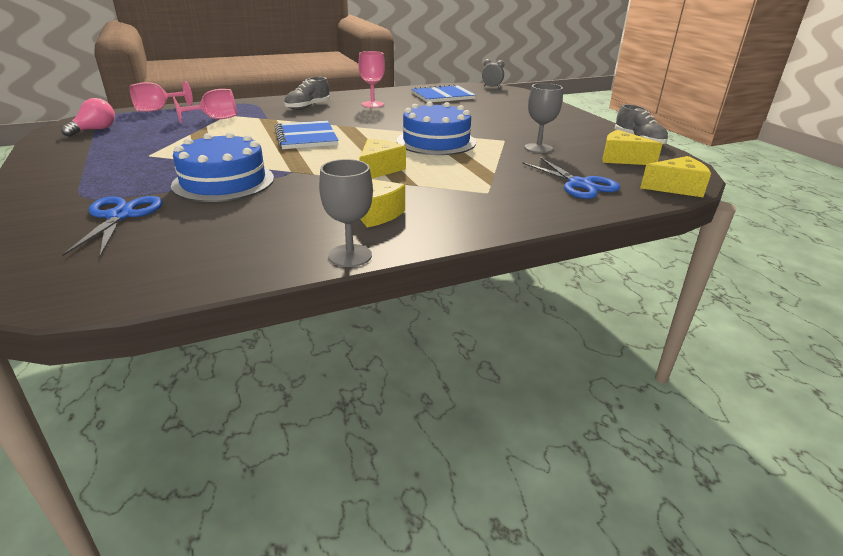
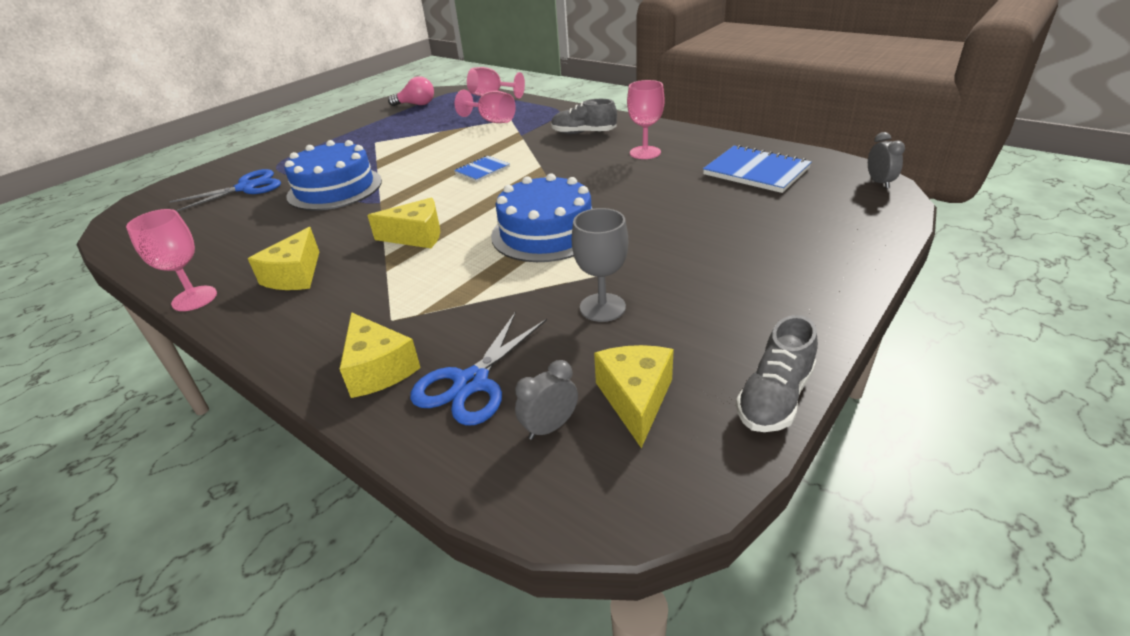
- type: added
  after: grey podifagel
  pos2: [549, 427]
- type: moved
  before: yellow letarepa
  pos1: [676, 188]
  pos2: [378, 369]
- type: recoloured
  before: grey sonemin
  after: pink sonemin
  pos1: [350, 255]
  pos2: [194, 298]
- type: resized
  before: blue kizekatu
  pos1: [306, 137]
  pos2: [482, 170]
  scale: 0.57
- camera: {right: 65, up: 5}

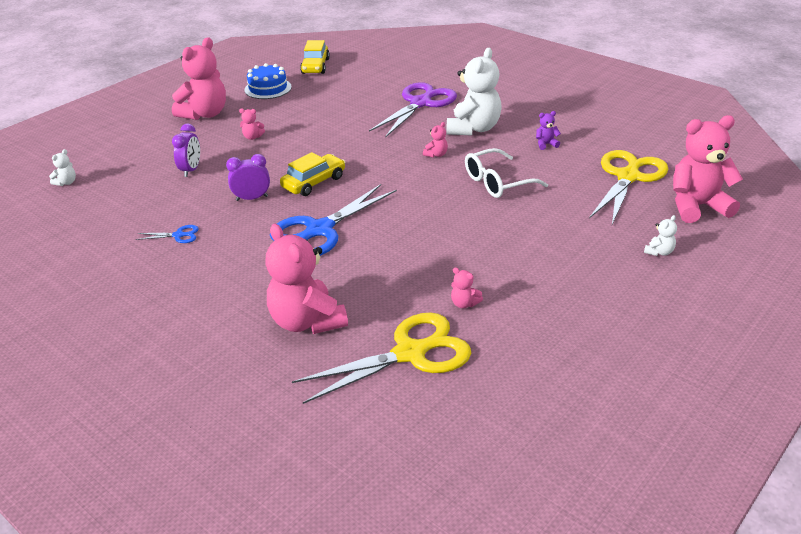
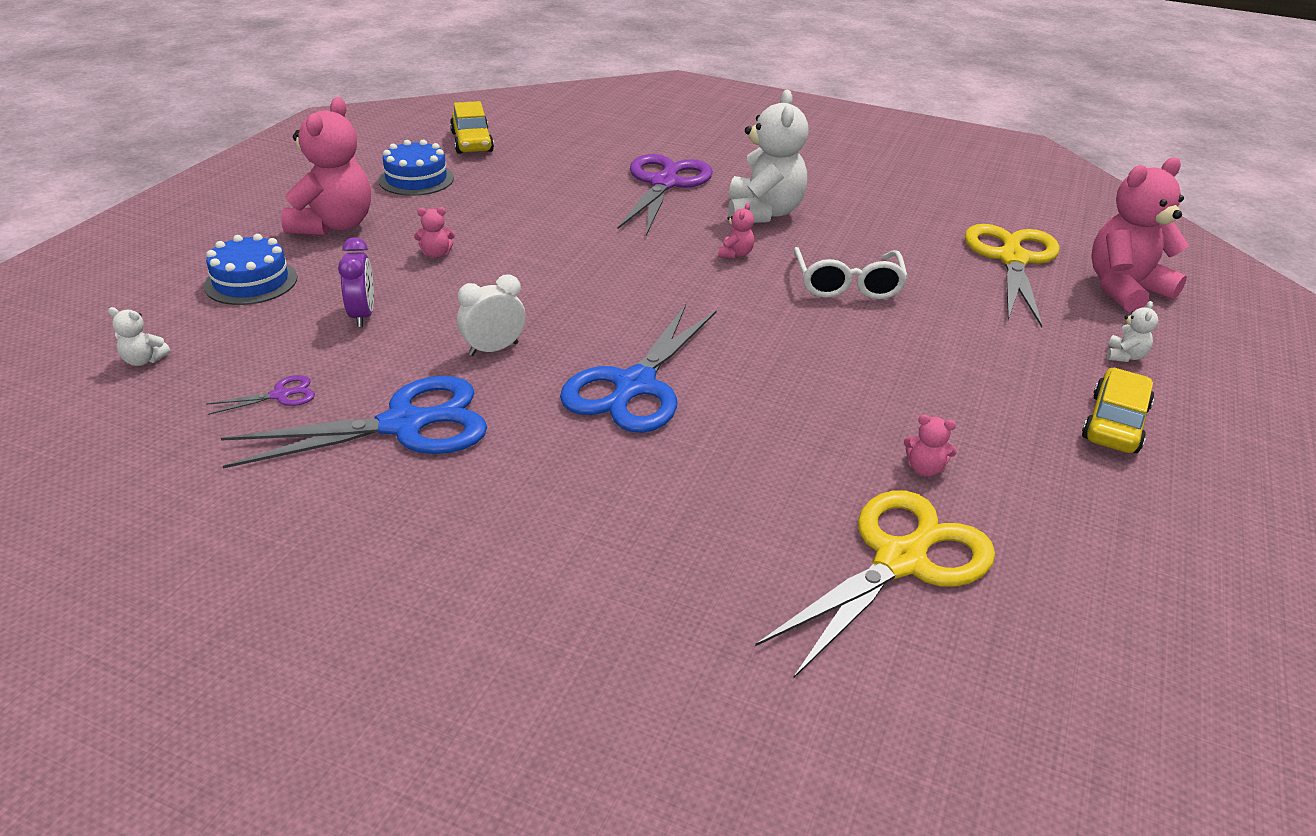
- type: removed
  before: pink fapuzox
  pos1: [307, 321]
- type: removed
  before: purple fapuzox
  pos1: [546, 144]
- type: added
  after: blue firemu
  pos2: [251, 281]
- type: added
  after: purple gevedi
  pos2: [280, 395]
- type: moved
  before: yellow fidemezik
  pos1: [314, 182]
  pos2: [1114, 423]
- type: recoloured
  before: purple podifagel
  after: white podifagel
  pos1: [252, 198]
  pos2: [493, 349]
- type: turned
  before: white fapuzox
  pos1: [66, 182]
  pos2: [144, 360]
  turn: 90
- type: turned
  before: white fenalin
  pos1: [497, 182]
  pos2: [847, 285]
  turn: -45
- type: resized
  before: blue gevedi
  pos1: [178, 235]
  pos2: [404, 425]
  scale: 2.39
- camera: {right: -20, up: 0}

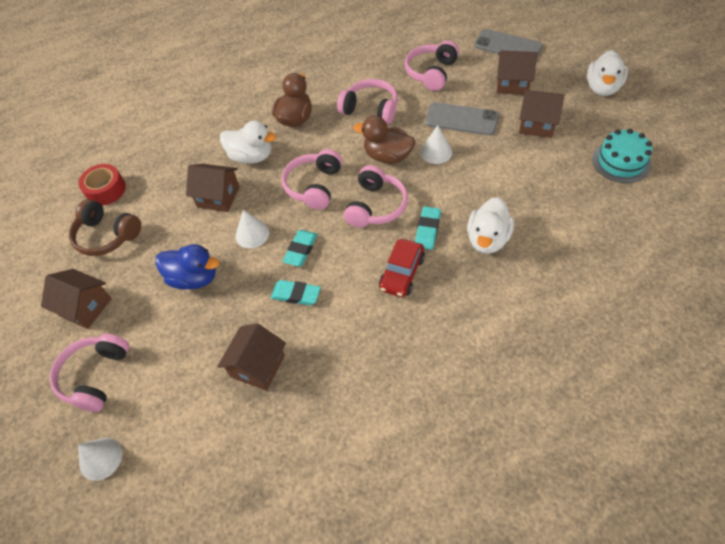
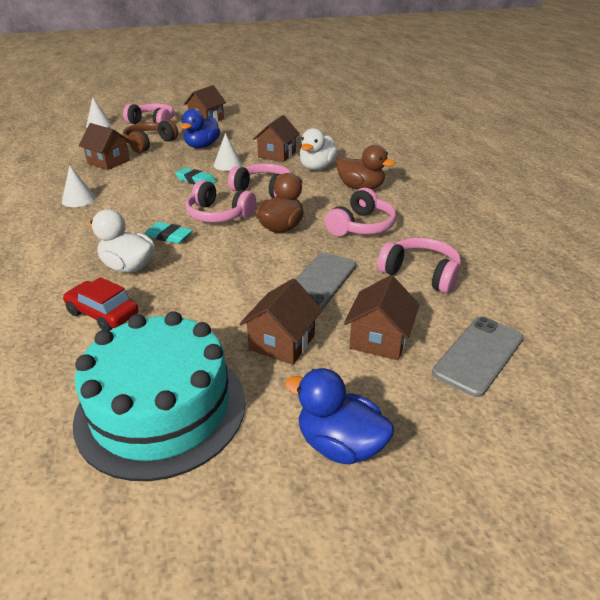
- type: removed
  before: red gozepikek
  pos1: [106, 190]
- type: removed
  before: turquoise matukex
  pos1: [296, 294]
- type: moved
  before: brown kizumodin
  pos1: [107, 236]
  pos2: [149, 144]
- type: moved
  before: red fidemezik
  pos1: [402, 273]
  pos2: [103, 314]
- type: moved
  before: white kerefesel
  pos1: [436, 152]
  pos2: [78, 199]
- type: recoloured
  before: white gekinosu
  after: blue gekinosu
  pos1: [602, 88]
  pos2: [340, 444]
- type: resized
  before: turquoise firemu
  pos1: [621, 161]
  pos2: [161, 409]
  scale: 1.82
- camera: {right: 95, up: -20}

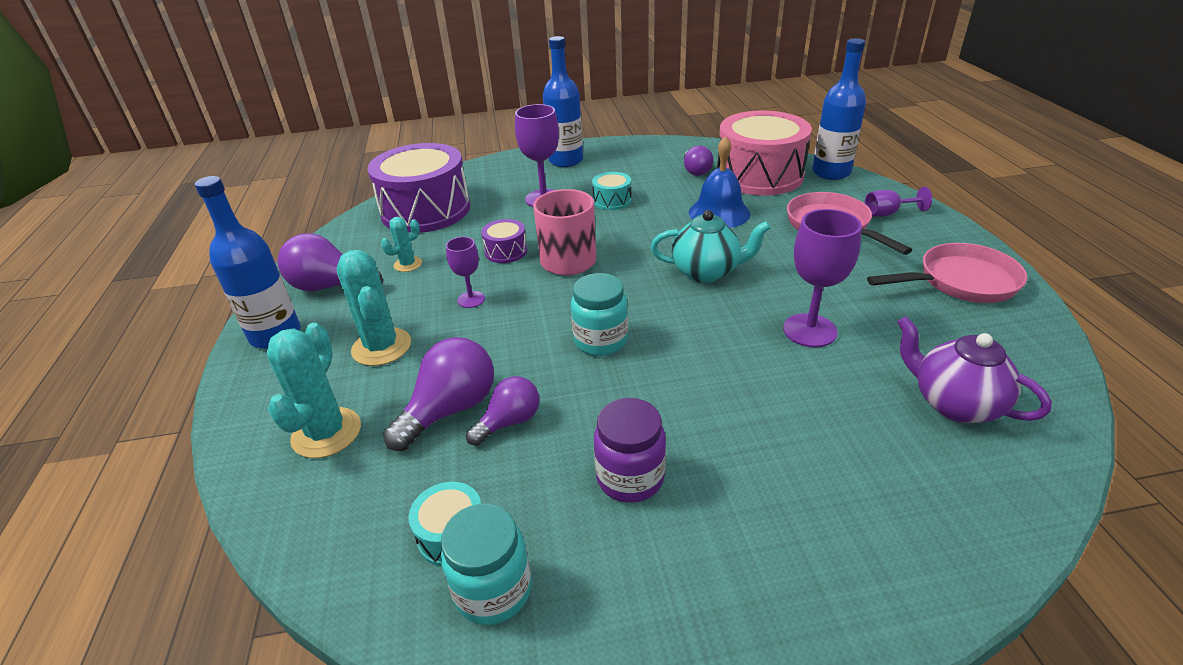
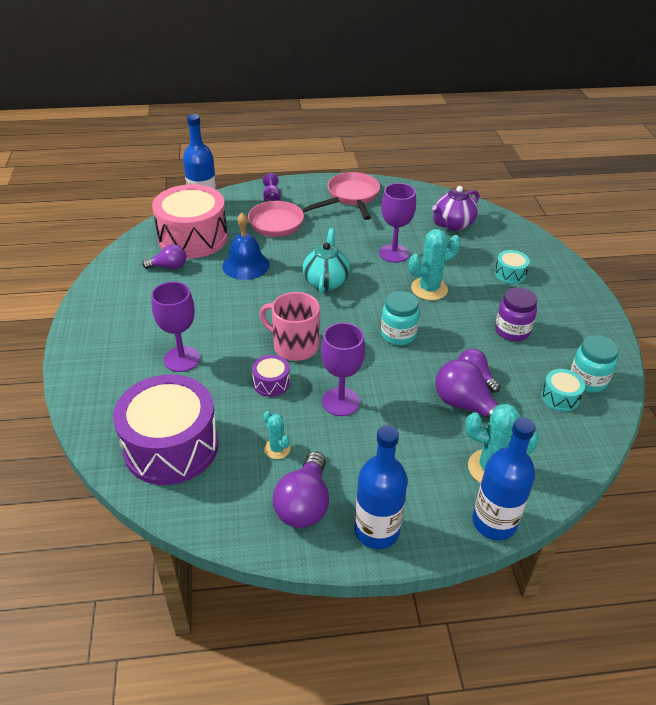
- type: moved
  before: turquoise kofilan
  pos1: [381, 347]
  pos2: [429, 289]
- type: moved
  before: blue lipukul
  pos1: [566, 161]
  pos2: [494, 522]
- type: moved
  before: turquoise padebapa
  pos1: [612, 201]
  pos2: [510, 274]
- type: resized
  before: purple sonemin
  pos1: [471, 299]
  pos2: [340, 402]
  scale: 1.71
- camera: {right: -90, up: 5}

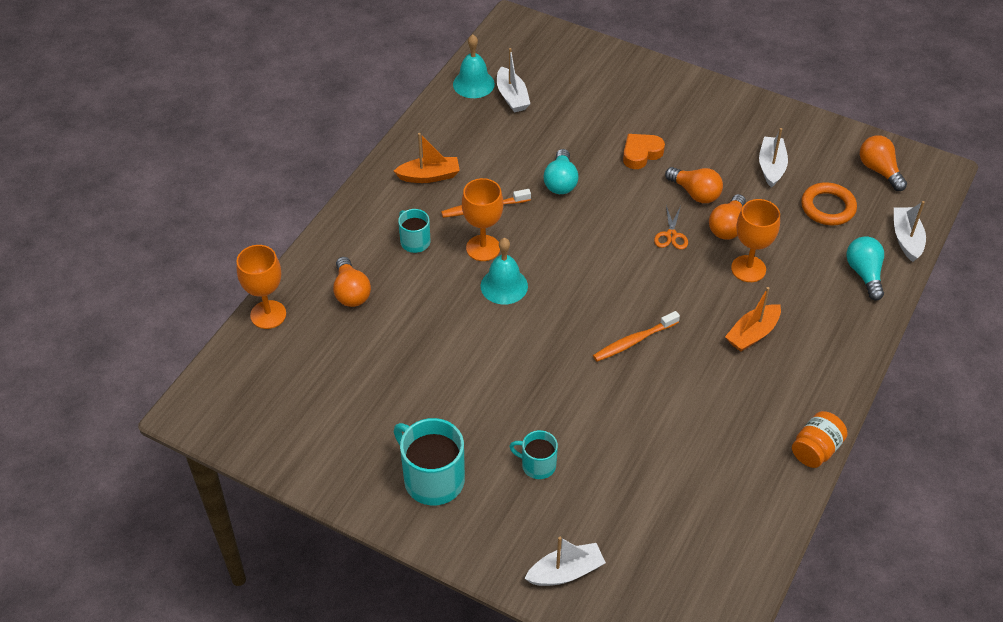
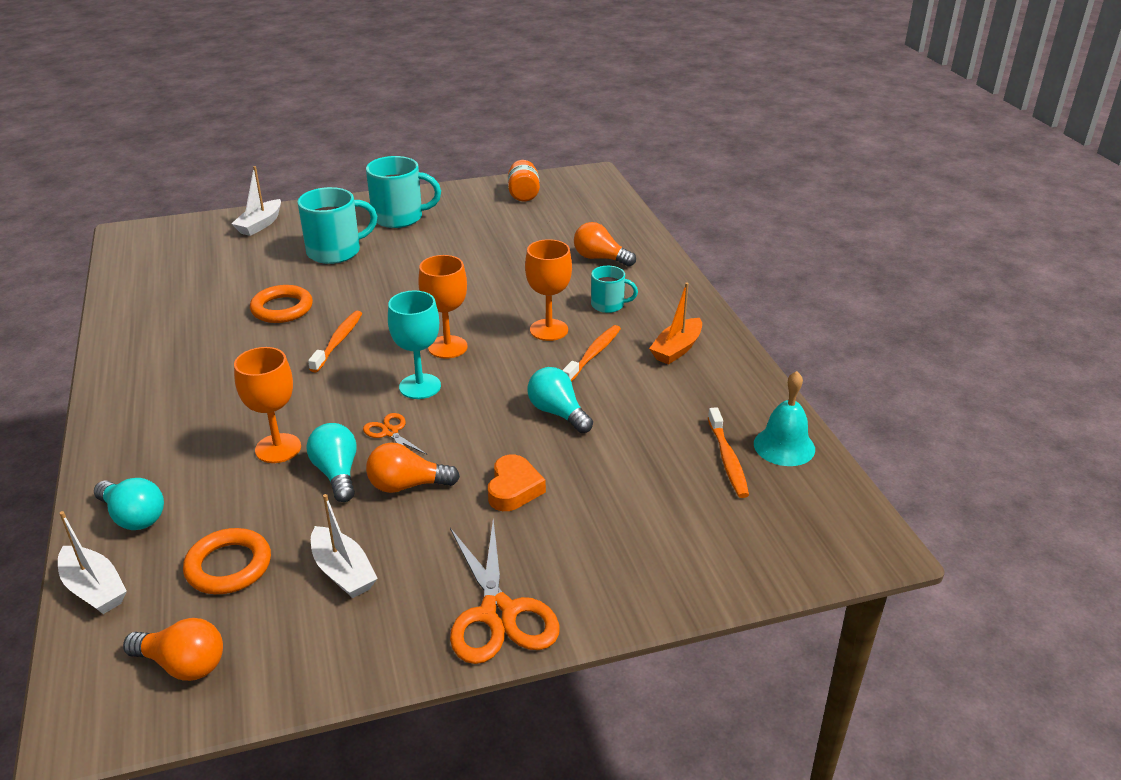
- type: removed
  before: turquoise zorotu
  pos1: [504, 286]
- type: removed
  before: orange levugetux
  pos1: [752, 334]
- type: added
  after: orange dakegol
  pos2: [282, 308]
- type: added
  after: turquoise sonemin
  pos2: [420, 386]
- type: added
  after: orange gevedi
  pos2: [498, 614]
- type: moved
  before: orange sonemin
  pos1: [268, 314]
  pos2: [447, 347]
- type: moved
  before: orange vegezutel
  pos1: [815, 450]
  pos2: [523, 194]
- type: replaced
  before: white levugetux
  after: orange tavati
  pos1: [512, 97]
  pos2: [727, 459]
- type: recoloured
  before: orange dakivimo
  after: turquoise dakivimo
  pos1: [727, 227]
  pos2: [337, 473]
- type: resized
  before: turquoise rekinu
  pos1: [537, 465]
  pos2: [335, 252]
  scale: 1.75
- camera: {right: 135, up: -15}

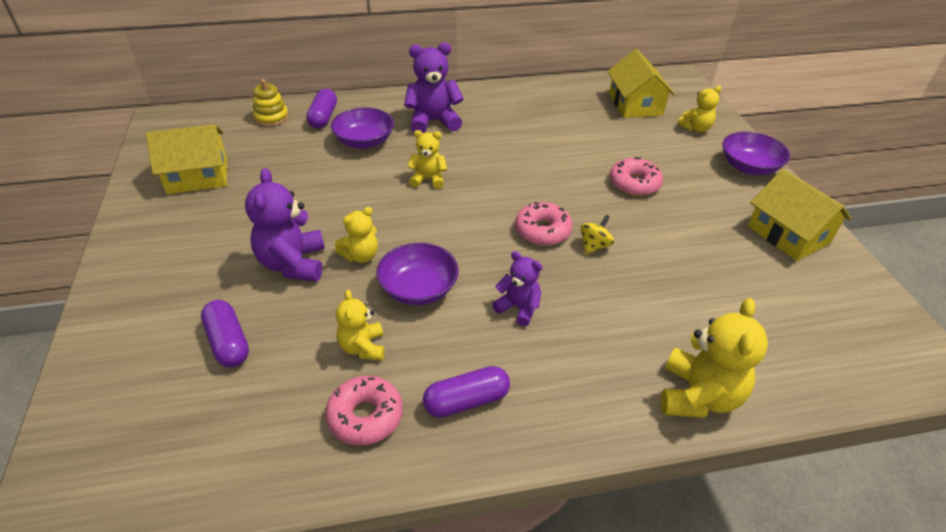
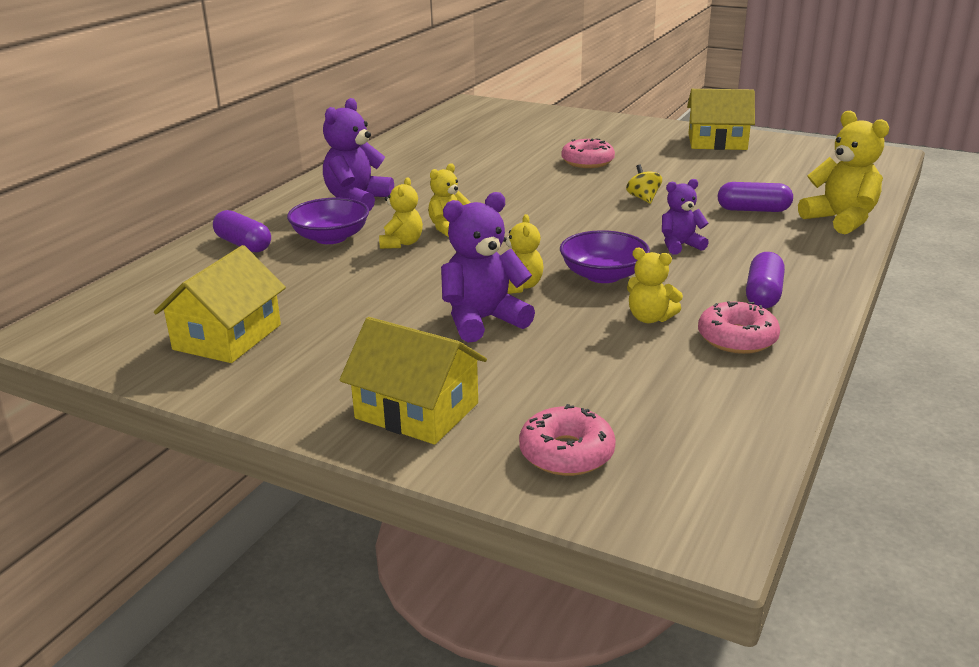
- type: removed
  before: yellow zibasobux
  pos1: [271, 118]
- type: removed
  before: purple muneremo
  pos1: [749, 167]
- type: moved
  before: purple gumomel
  pos1: [228, 342]
  pos2: [753, 210]
- type: moved
  before: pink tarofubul
  pos1: [542, 231]
  pos2: [566, 453]
- type: moved
  before: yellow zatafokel
  pos1: [635, 104]
  pos2: [417, 411]
- type: moved
  before: yellow fapuzox
  pos1: [695, 128]
  pos2: [401, 243]
- type: turned
  before: purple fapuzox
  pos1: [293, 264]
  pos2: [483, 321]
  turn: 120
- camera: {right: -50, up: -15}

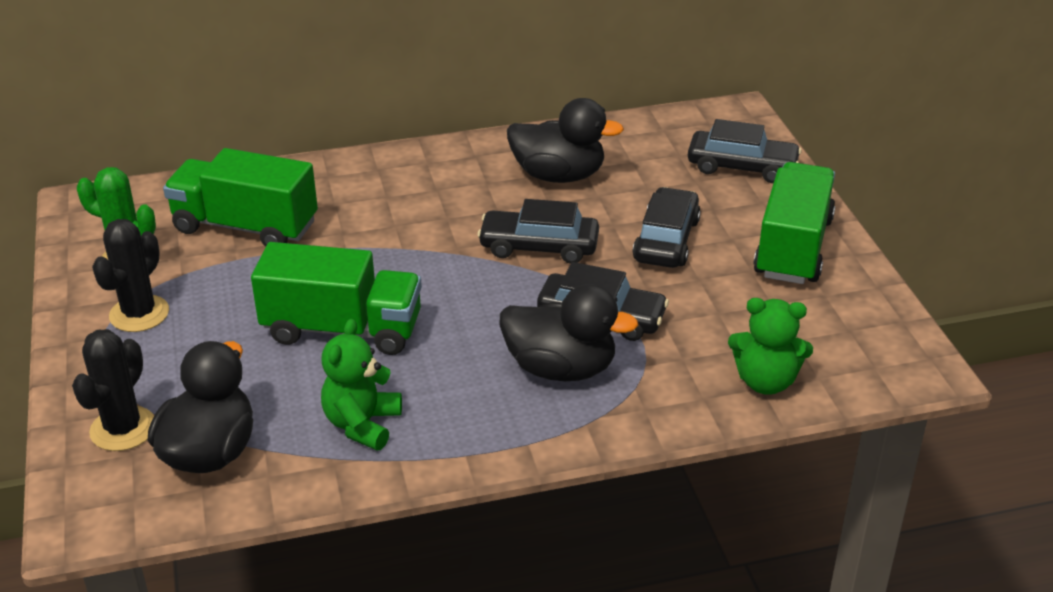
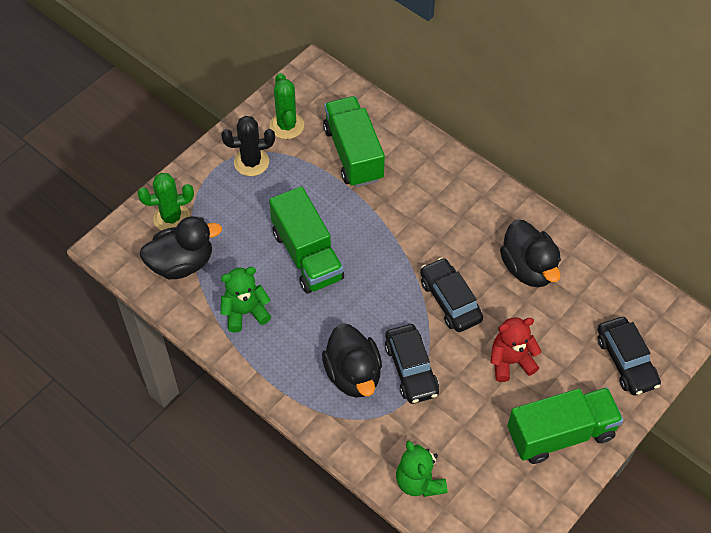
- type: replaced
  before: black fidemezik
  after: red fapuzox
  pos1: [666, 240]
  pos2: [510, 361]
- type: recoloured
  before: black kofilan
  after: green kofilan
  pos1: [123, 429]
  pos2: [171, 218]
- camera: {right: 55, up: 20}

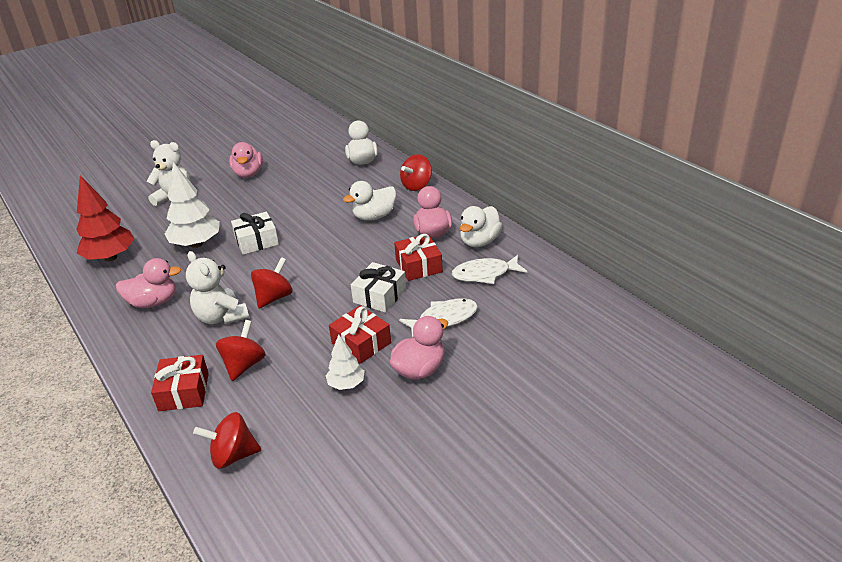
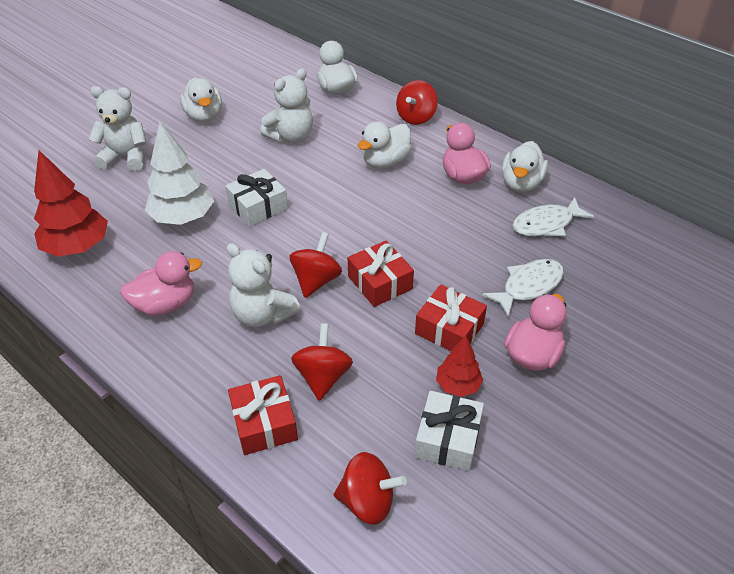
- type: added
  after: white fapuzox
  pos2: [291, 137]
- type: moved
  before: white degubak
  pos1: [379, 296]
  pos2: [447, 439]
- type: moved
  before: red degubak
  pos1: [418, 266]
  pos2: [380, 282]
- type: recoloured
  before: pink gekinosu
  after: white gekinosu
  pos1: [248, 174]
  pos2: [204, 116]
- type: recoloured
  before: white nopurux
  after: red nopurux
  pos1: [346, 384]
  pos2: [457, 385]
- type: turned
  before: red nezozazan
  pos1: [233, 455]
  pos2: [368, 501]
  turn: -150
- camera: {right: -15, up: 10}

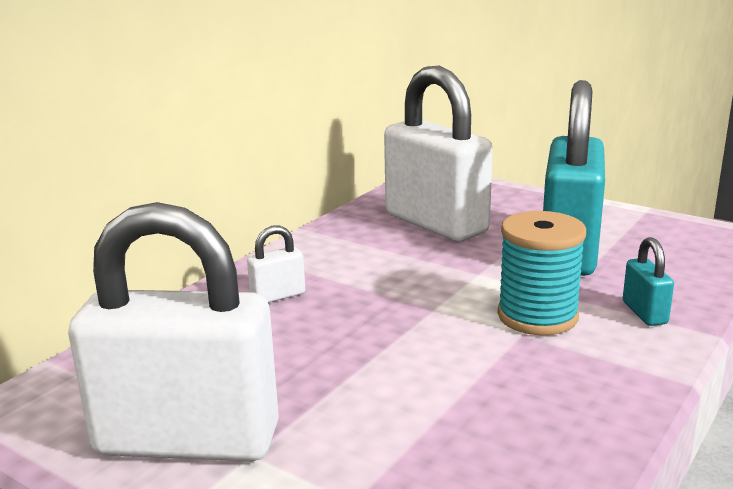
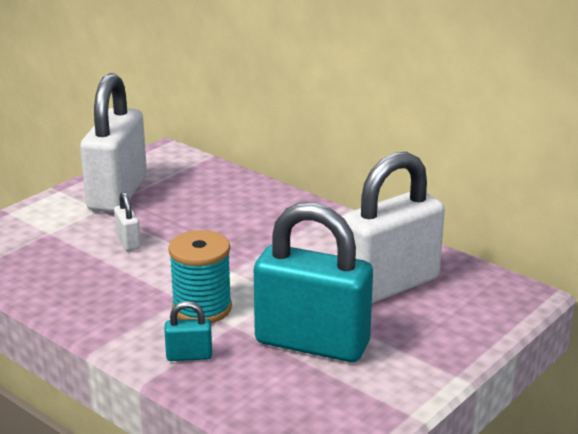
- type: moved
  before: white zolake
  pos1: [278, 296]
  pos2: [128, 242]
- camera: {right: 95, up: 5}

